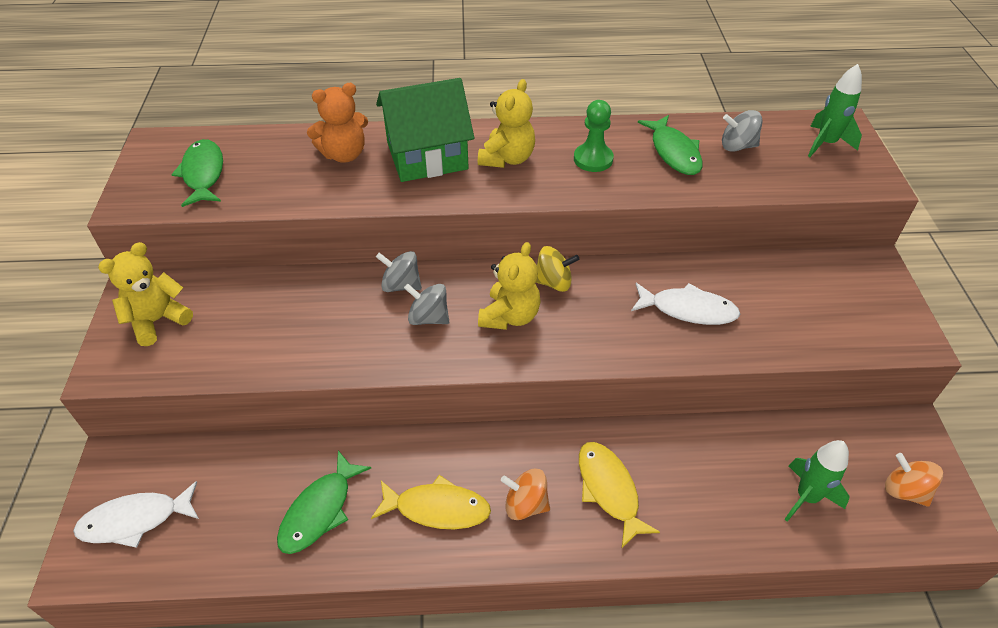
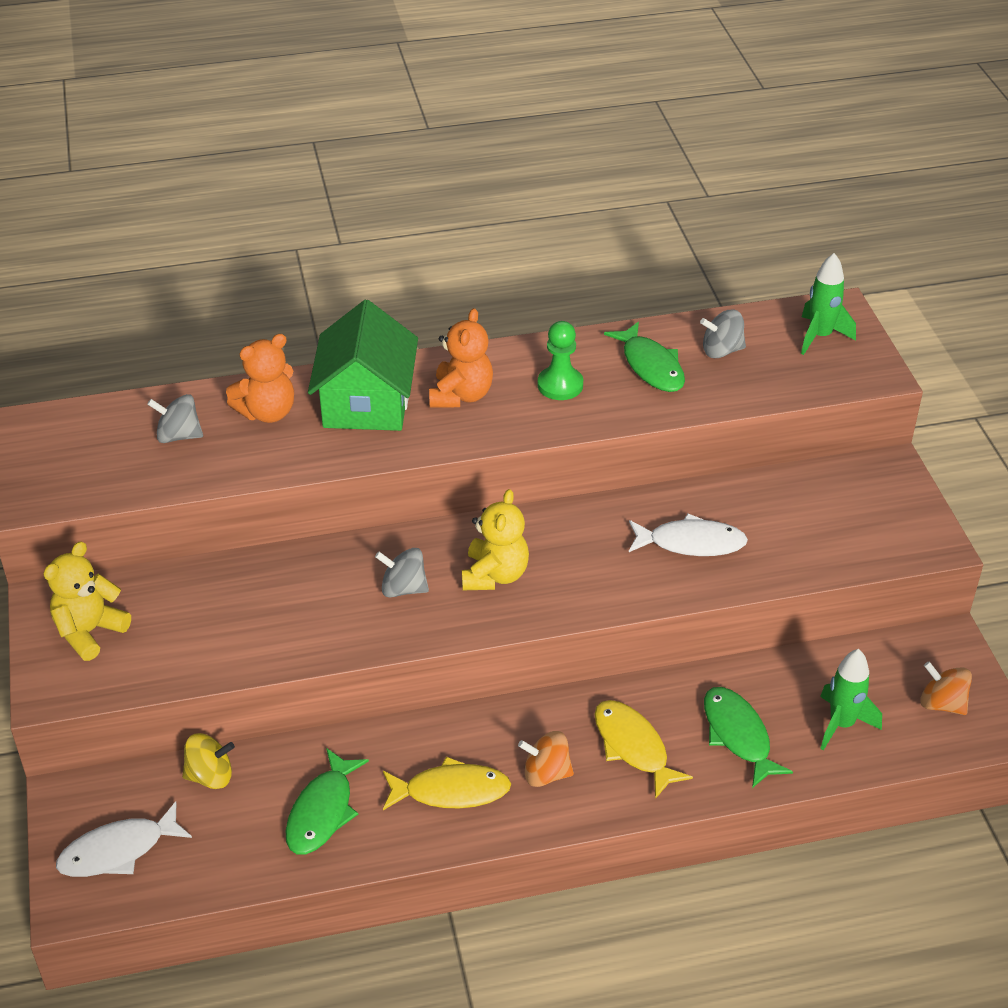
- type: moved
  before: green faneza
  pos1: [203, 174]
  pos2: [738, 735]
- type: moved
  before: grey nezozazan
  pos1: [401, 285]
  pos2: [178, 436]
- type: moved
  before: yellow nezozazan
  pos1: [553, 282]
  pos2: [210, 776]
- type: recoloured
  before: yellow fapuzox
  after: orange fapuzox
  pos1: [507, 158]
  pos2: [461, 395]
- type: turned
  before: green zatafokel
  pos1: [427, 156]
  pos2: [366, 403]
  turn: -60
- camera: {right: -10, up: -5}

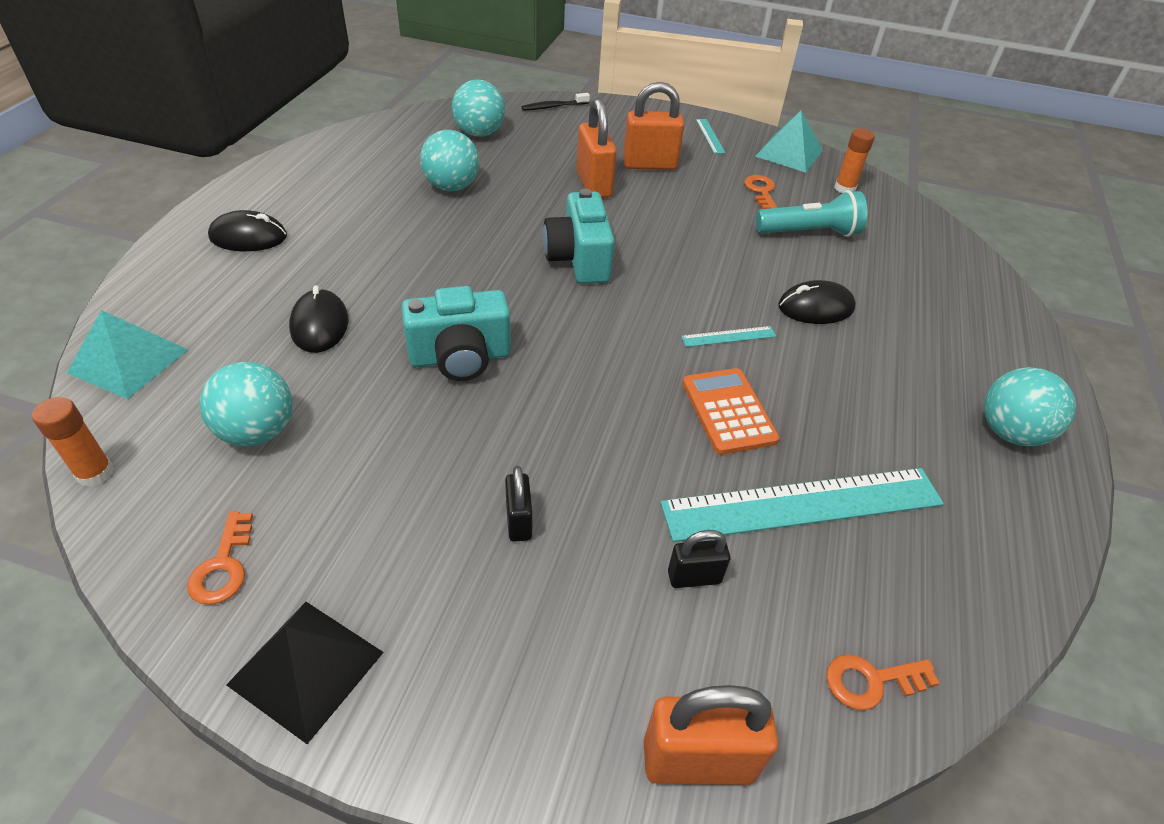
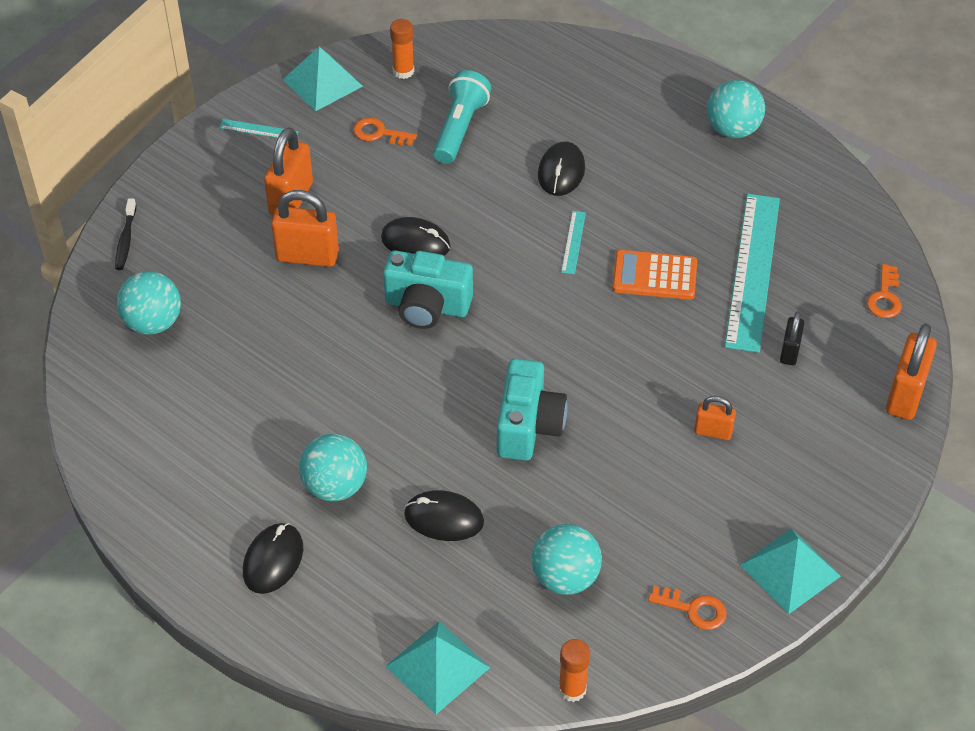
- type: added
  after: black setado
  pos2: [415, 242]
- type: moved
  before: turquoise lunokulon
  pos1: [452, 186]
  pos2: [335, 486]
- type: recoloured
  before: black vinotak
  after: turquoise vinotak
  pos1: [306, 668]
  pos2: [790, 570]
- type: recoloured
  before: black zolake
  after: orange zolake
  pos1: [518, 521]
  pos2: [713, 431]
- camera: {right: -65, up: 5}

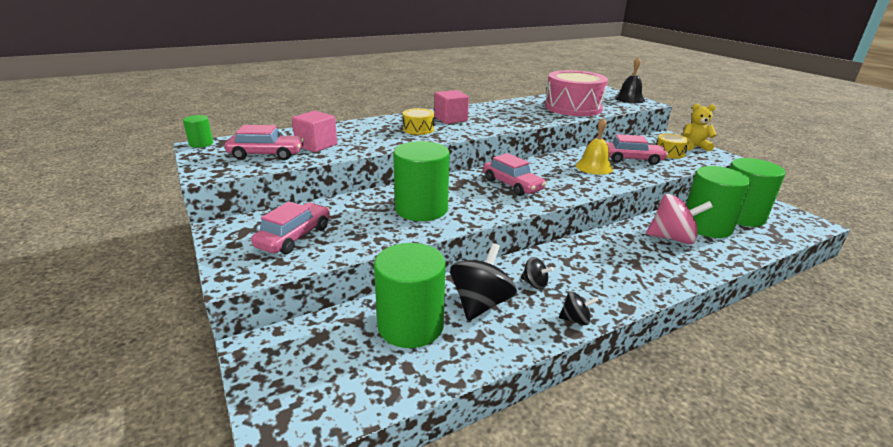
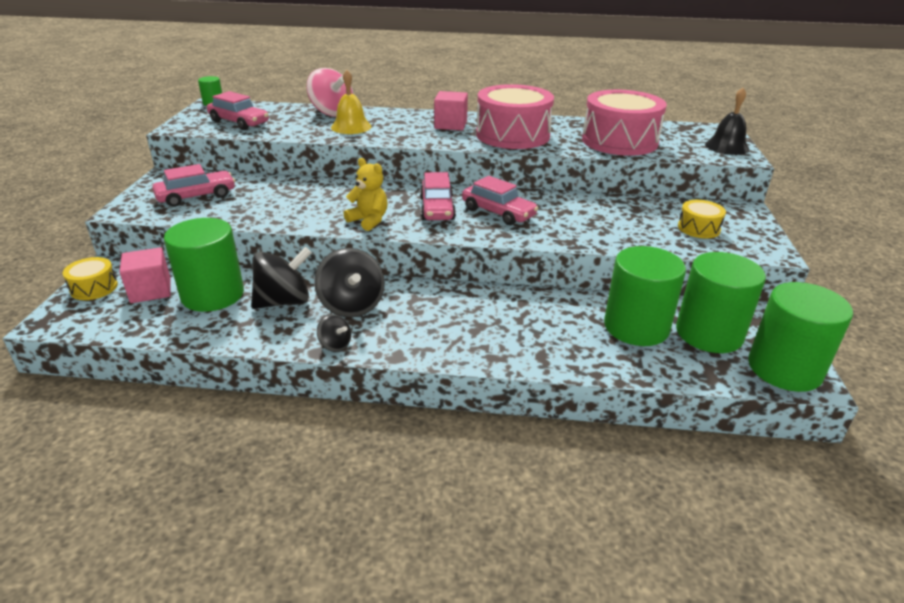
- type: added
  after: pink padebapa
  pos2: [512, 135]
- type: moved
  before: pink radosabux
  pos1: [316, 145]
  pos2: [151, 290]
- type: moved
  before: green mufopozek
  pos1: [421, 209]
  pos2: [784, 369]
- type: moved
  before: yellow padebapa
  pos1: [418, 129]
  pos2: [94, 288]
- type: moved
  before: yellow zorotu
  pos1: [594, 167]
  pos2: [351, 127]
- type: moved
  before: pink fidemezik
  pos1: [632, 159]
  pos2: [498, 212]
- type: moved
  before: pink nezozazan
  pos1: [672, 238]
  pos2: [332, 113]
- type: moved
  before: yellow fapuzox
  pos1: [694, 147]
  pos2: [369, 220]
- type: resized
  before: black nezozazan
  pos1: [534, 284]
  pos2: [351, 305]
  scale: 1.96
- camera: {right: 35, up: 5}

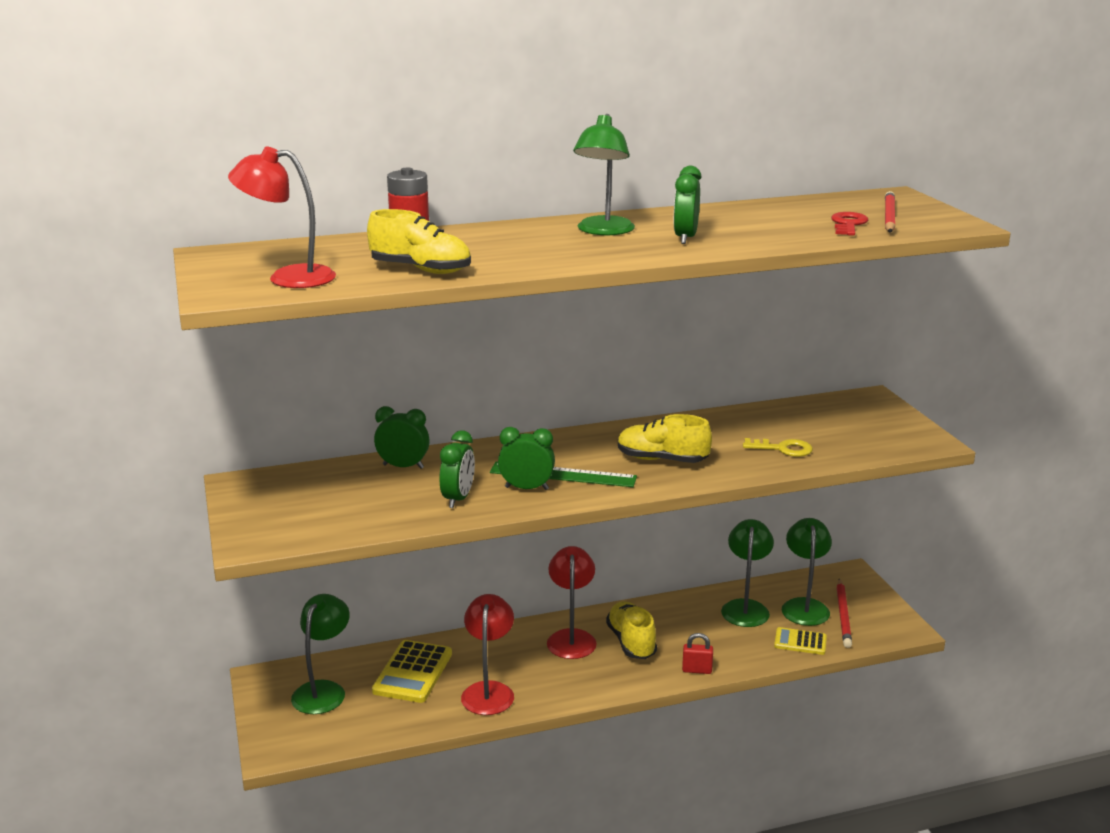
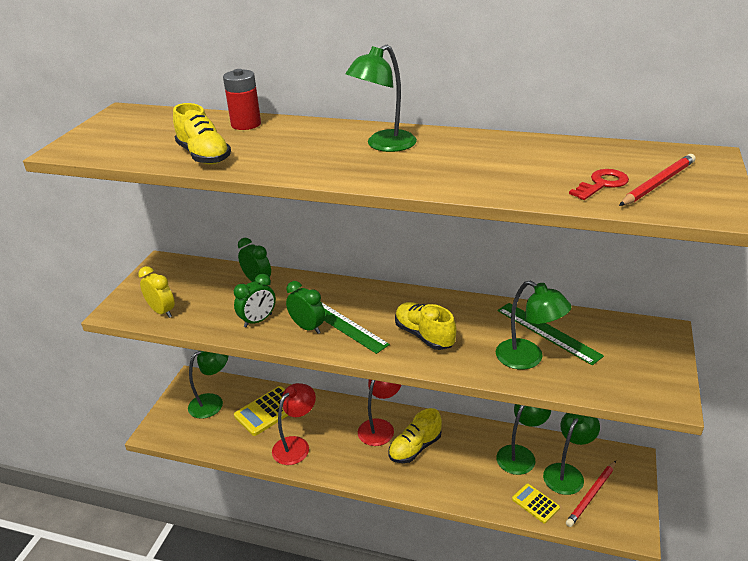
- type: removed
  before: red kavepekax
  pos1: [288, 277]
- type: removed
  before: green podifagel
  pos1: [685, 238]
- type: removed
  before: red zolake
  pos1: [697, 670]
- type: added
  after: yellow podifagel
  pos2: [162, 311]
- type: added
  after: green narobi
  pos2: [548, 332]
- type: replaced
  before: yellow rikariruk
  after: green kavepekax
  pos1: [783, 449]
  pos2: [528, 359]
- type: turned
  before: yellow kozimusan
  pos1: [631, 642]
  pos2: [415, 448]
  turn: -150
- camera: {right: 35, up: 10}

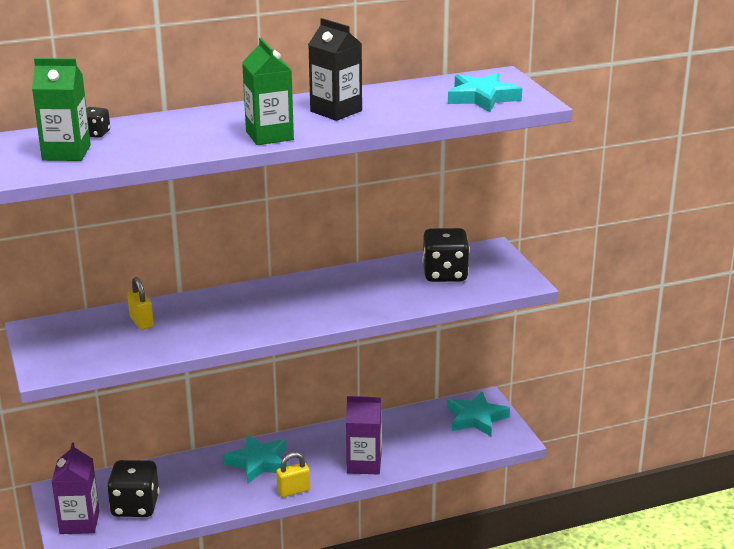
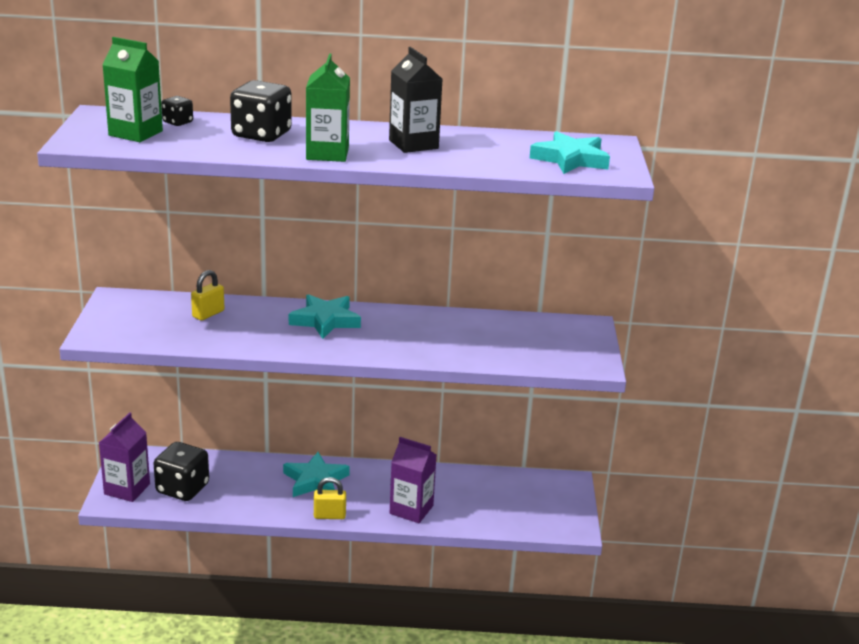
- type: moved
  before: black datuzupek
  pos1: [445, 274]
  pos2: [261, 135]
- type: moved
  before: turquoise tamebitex
  pos1: [476, 418]
  pos2: [325, 320]
- type: turned
  before: yellow zolake
  pos1: [141, 322]
  pos2: [208, 314]
  turn: 45
- camera: {right: 20, up: 0}

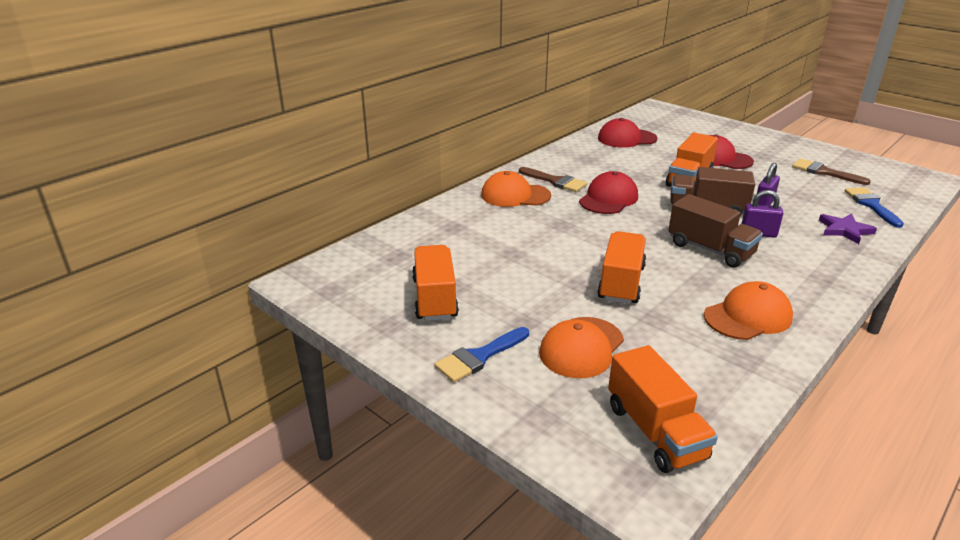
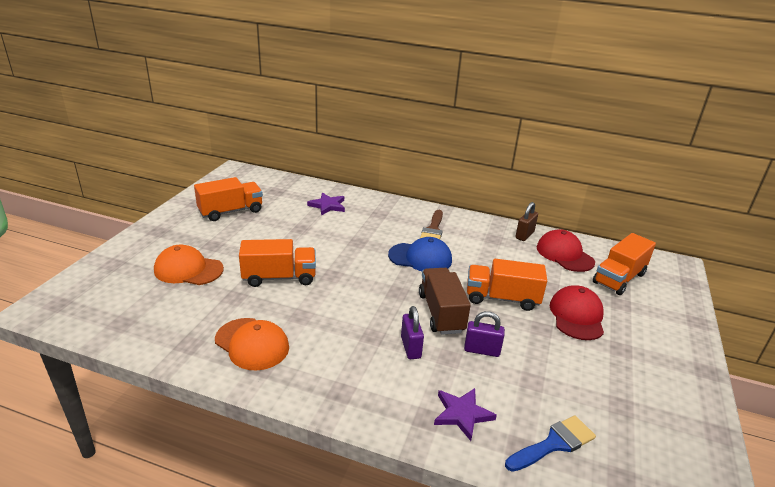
- type: removed
  before: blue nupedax
  pos1: [479, 357]
- type: removed
  before: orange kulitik
  pos1: [515, 195]
- type: removed
  before: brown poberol
  pos1: [710, 250]
- type: removed
  before: brown nupedax
  pos1: [824, 172]
- type: added
  after: purple tamebitex
  pos2: [327, 206]
- type: added
  after: brown zolake
  pos2: [524, 235]
- type: moved
  before: orange poberol
  pos1: [655, 432]
  pos2: [619, 278]
- type: recoloured
  before: red kulitik
  after: blue kulitik
  pos1: [608, 199]
  pos2: [420, 258]
- camera: {right: 65, up: 0}

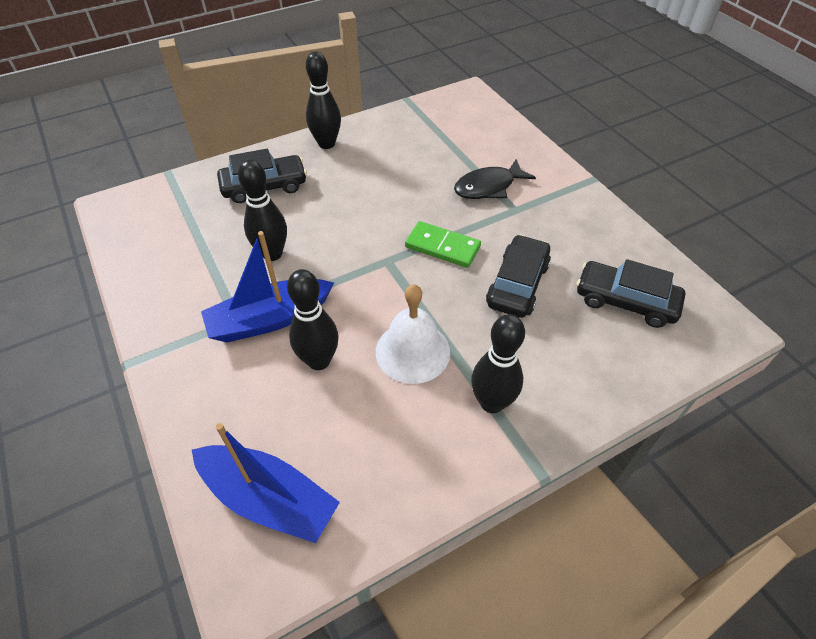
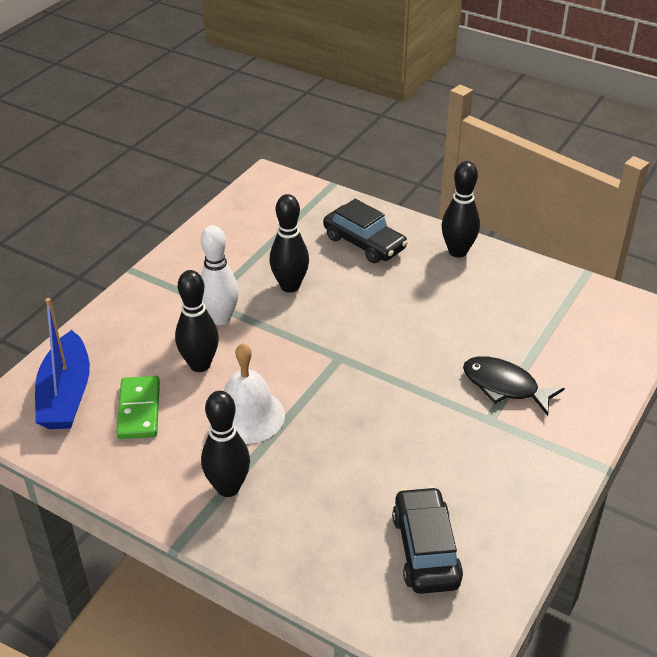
- type: removed
  before: black fidemezik
  pos1: [517, 284]
- type: moved
  before: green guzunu
  pos1: [442, 247]
  pos2: [139, 410]
- type: replaced
  before: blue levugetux
  after: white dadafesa
  pos1: [269, 319]
  pos2: [220, 318]
- camera: {right: 60, up: -10}

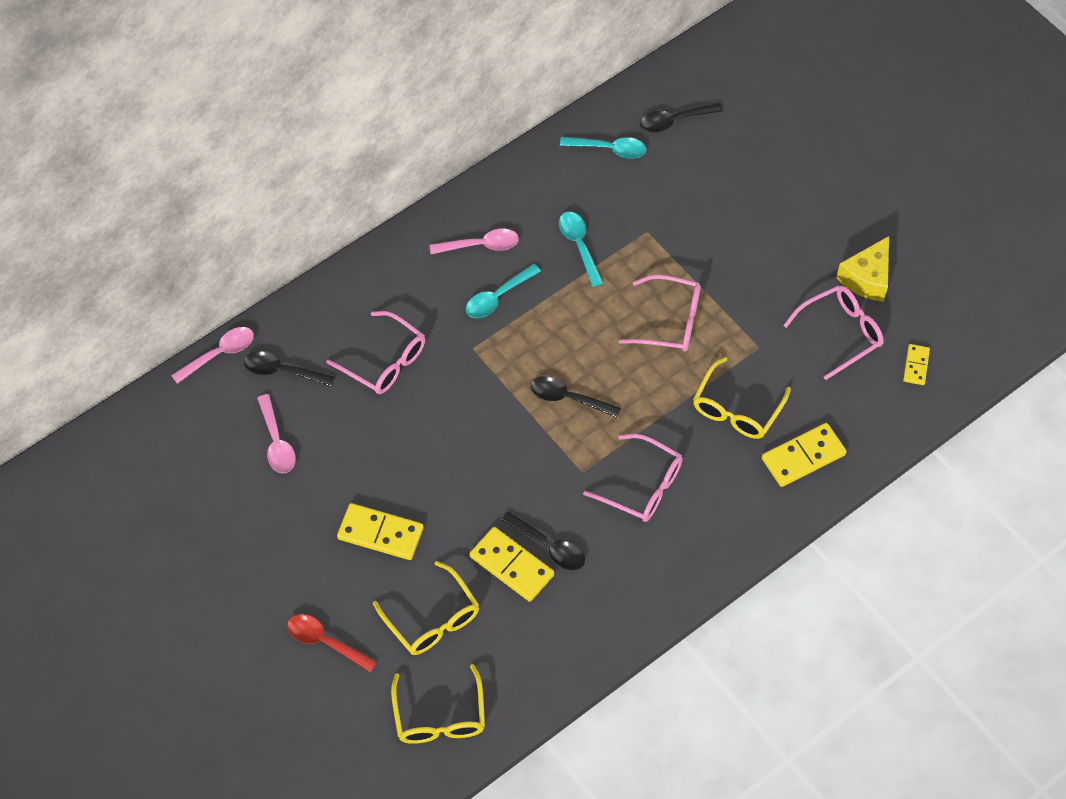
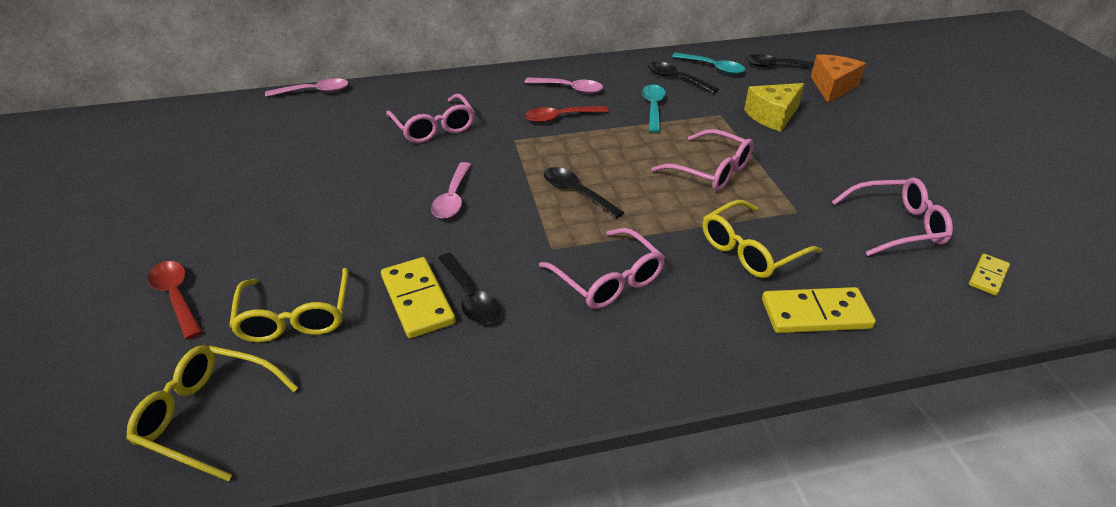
- type: removed
  before: yellow guzunu
  pos1: [380, 533]
- type: added
  after: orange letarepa
  pos2: [832, 87]
- type: moved
  before: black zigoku
  pos1: [282, 371]
  pos2: [676, 79]
- type: moved
  before: pink zigoku
  pos1: [277, 442]
  pos2: [452, 198]
- type: moved
  before: yellow letarepa
  pos1: [867, 278]
  pos2: [772, 116]
- type: recoloured
  before: turquoise zigoku
  after: red zigoku
  pos1: [497, 297]
  pos2: [560, 118]
- type: turned
  before: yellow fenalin
  pos1: [439, 716]
  pos2: [208, 416]
  turn: 90
- camera: {right: 25, up: -20}

